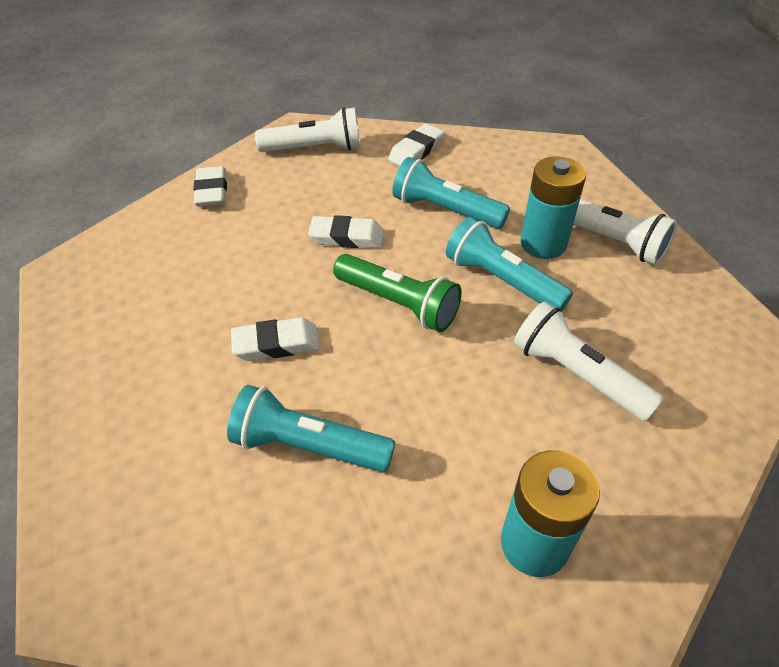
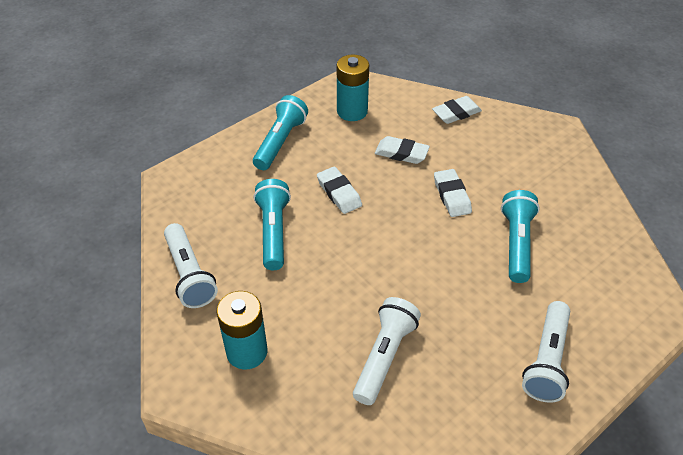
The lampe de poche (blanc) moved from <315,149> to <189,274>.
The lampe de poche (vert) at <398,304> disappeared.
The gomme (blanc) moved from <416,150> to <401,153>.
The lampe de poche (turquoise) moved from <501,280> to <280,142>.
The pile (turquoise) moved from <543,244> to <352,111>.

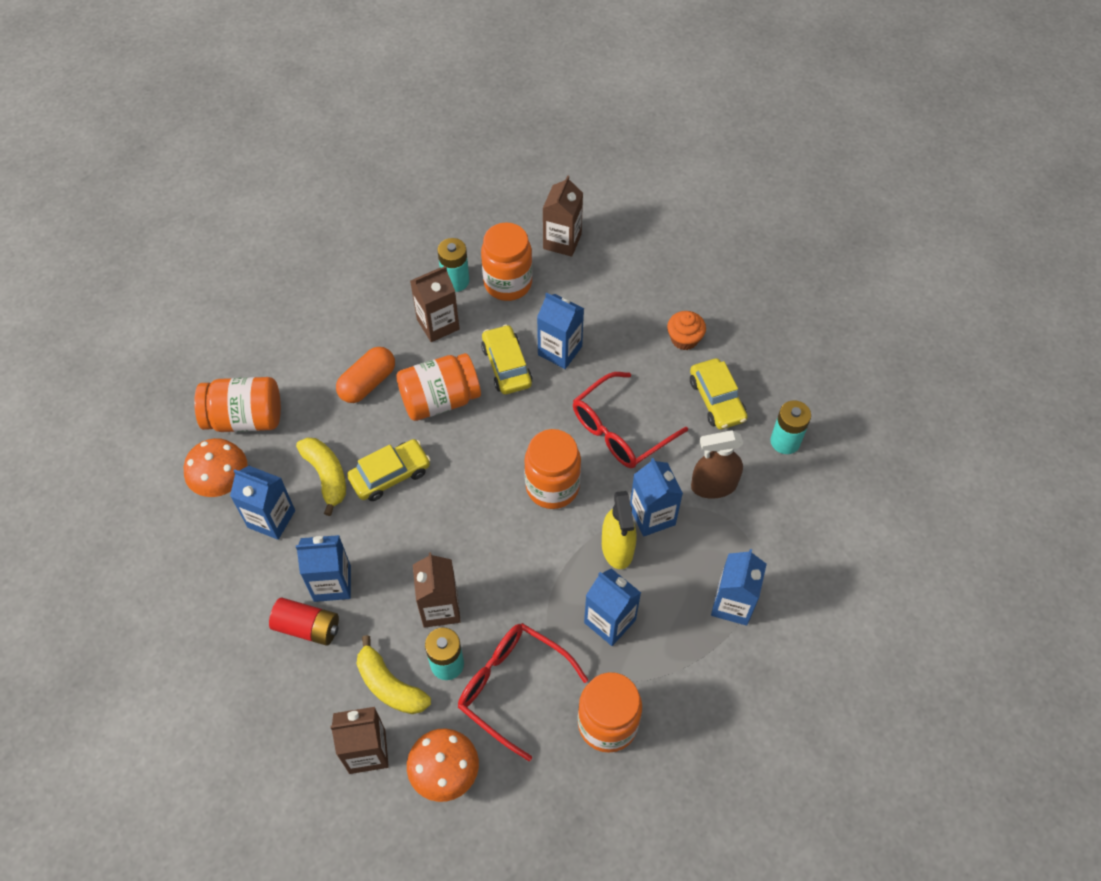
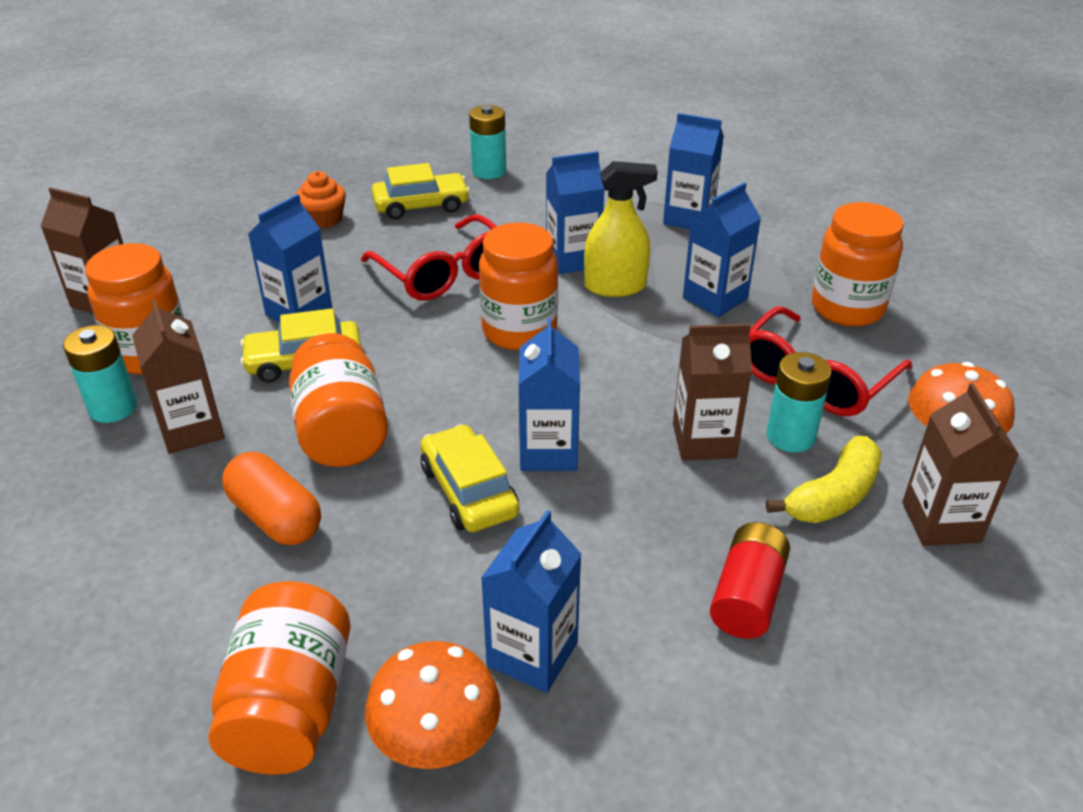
The banane (jaune) at <326,476> disappeared.
The brique de lait (bleu) moved from <332,583> to <548,452>.
The vaporisateur (marron) at <713,485> disappeared.

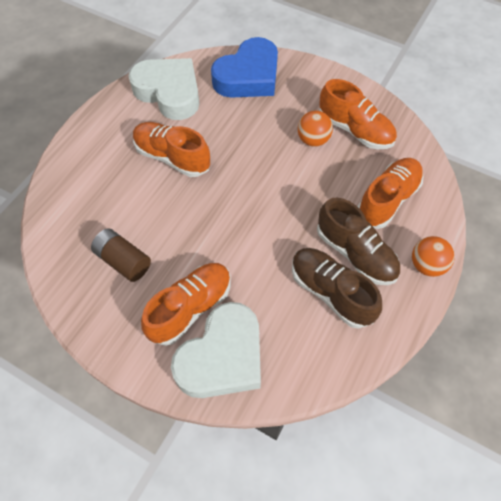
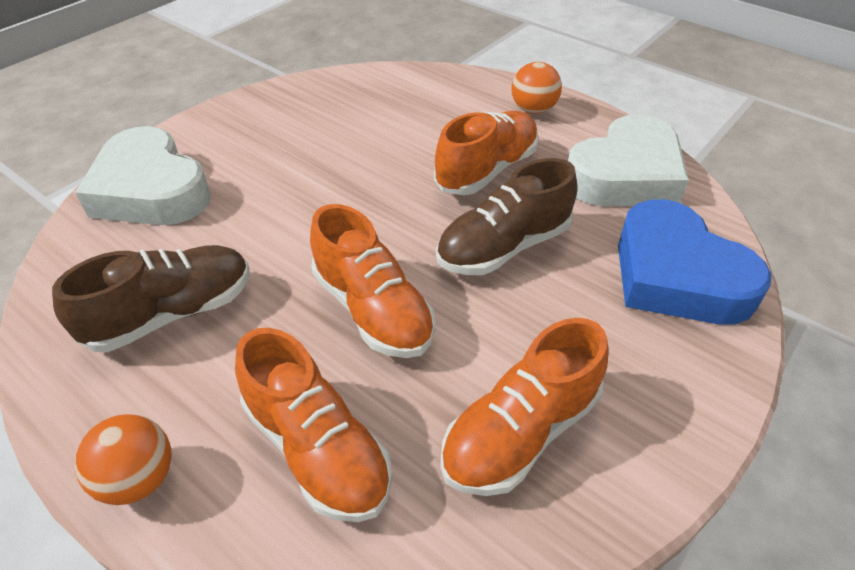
The pile (marron) at <123,261> disappeared.
The chaussure (orange) moved from <190,308> to <373,309>.
The balle (orange) moved from <313,140> to <533,110>.
The chaussure (marron) moved from <355,253> to <504,247>.

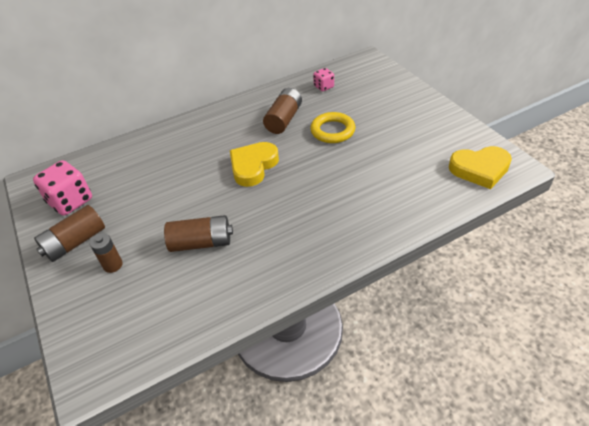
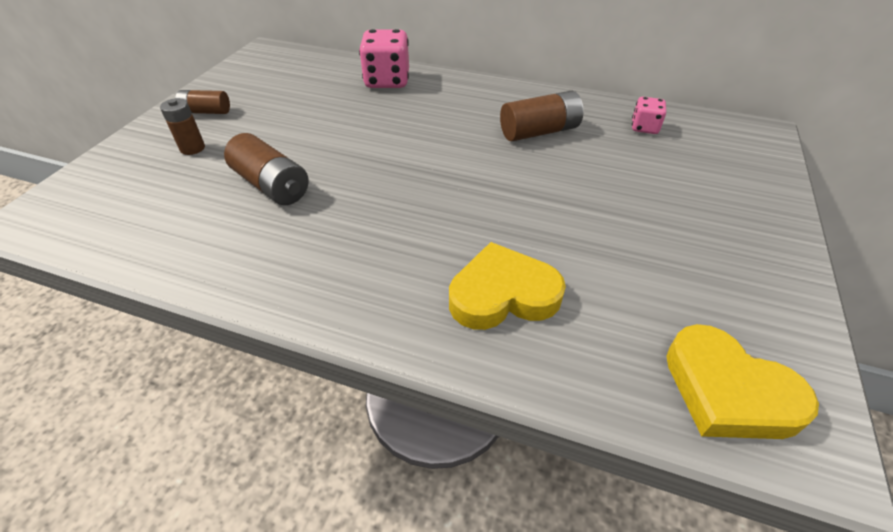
The dé (rose) moved from <70,201> to <387,81>.
The pile (marron) at <75,242> changed to 0.64 times the size.
The cœur (jaune) moved from <253,166> to <503,294>.
The anneau (jaune) at <332,131> disappeared.

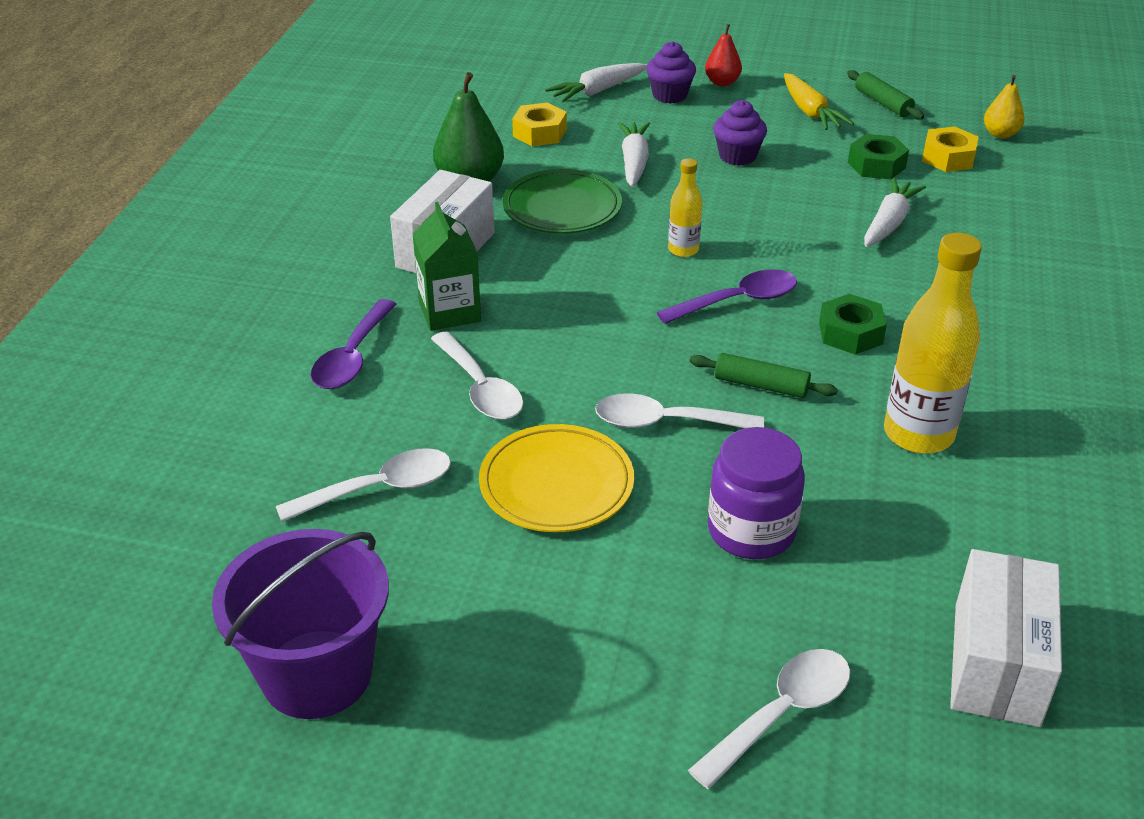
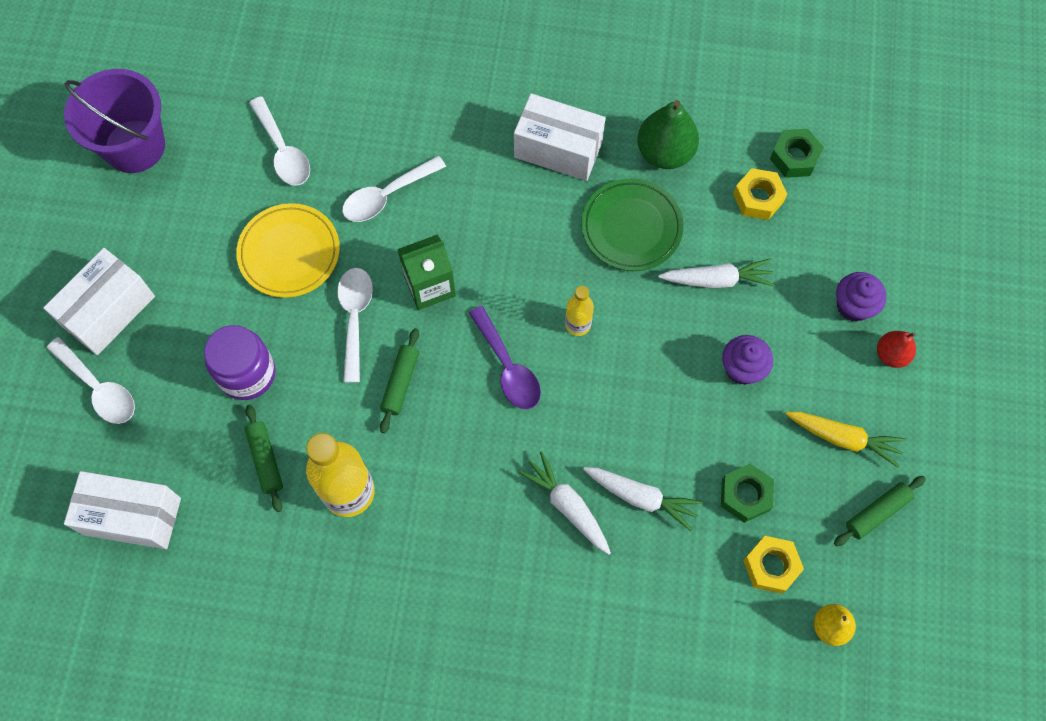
The cuillère (violet) at <352,357> disappeared.
The brique de lait (vert) moved from <449,311> to <429,286>.
The carotte (blanc) moved from <597,91> to <567,506>.
The carotte (jaune) at <810,112> turned 135 degrees counterclockwise.
The écrou (vert) moved from <850,333> to <794,157>.
The boîte (blanc) at <109,311> appeared.
The rouleau à pâtisserie (vert) at <265,460> appeared.

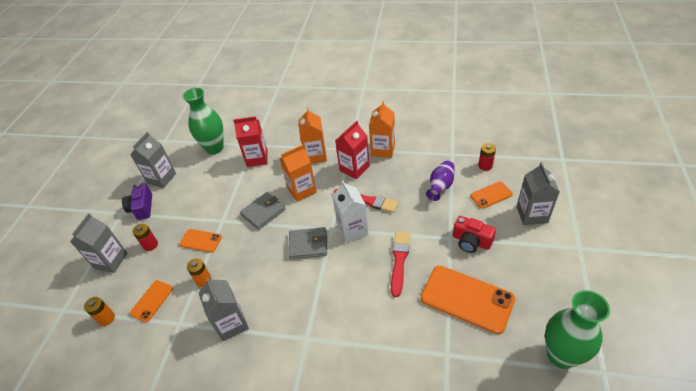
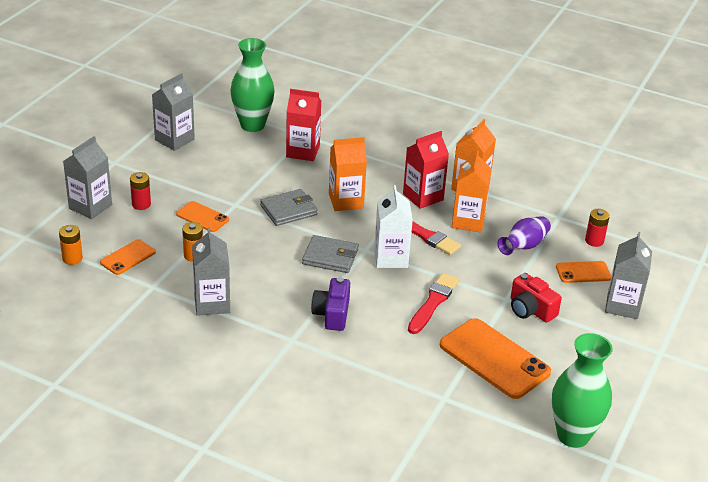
The appareil photo (violet) moved from <142,207> to <332,314>.
The brique de lait (orange) moved from <315,155> to <468,221>.

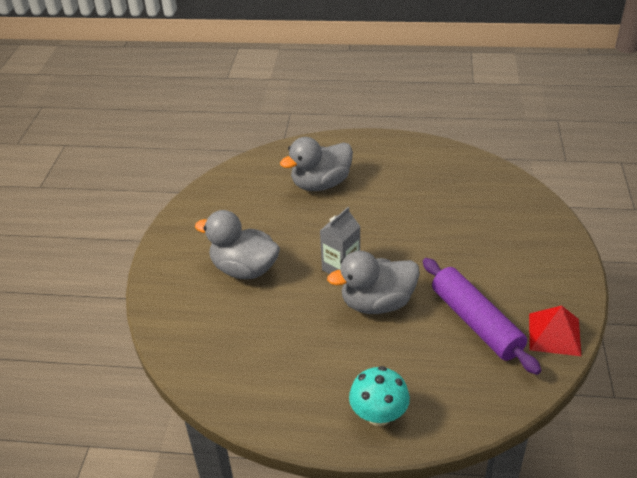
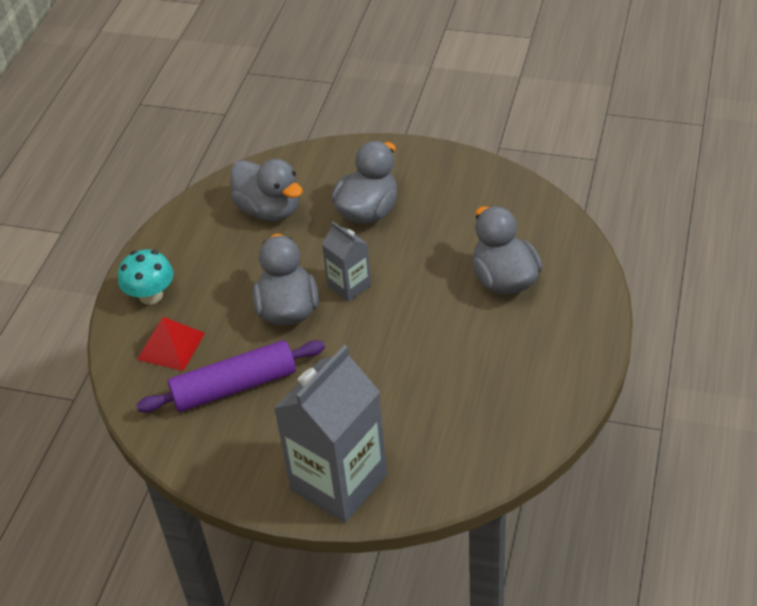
The pyramide (rouge) moved from <554,334> to <171,346>.
The canard (gris) at <269,210> appeared.
The brique de lait (gris) at <338,482> appeared.

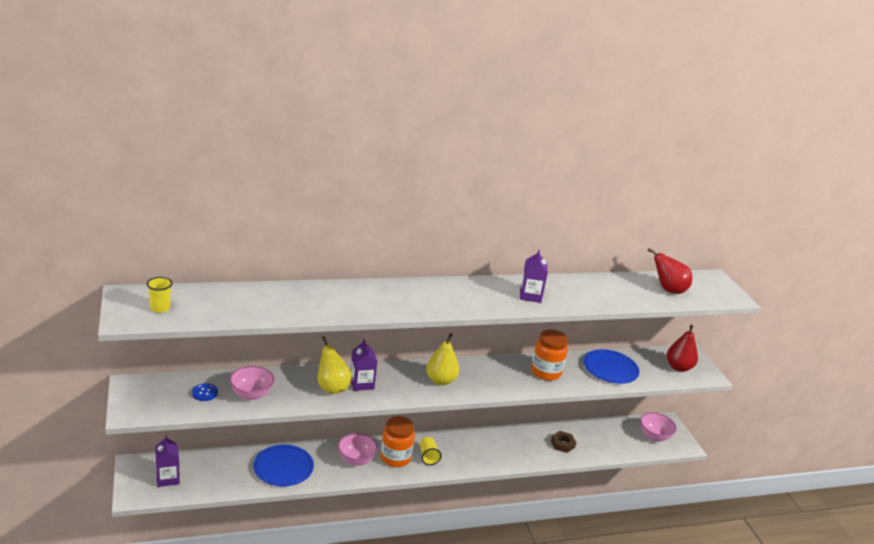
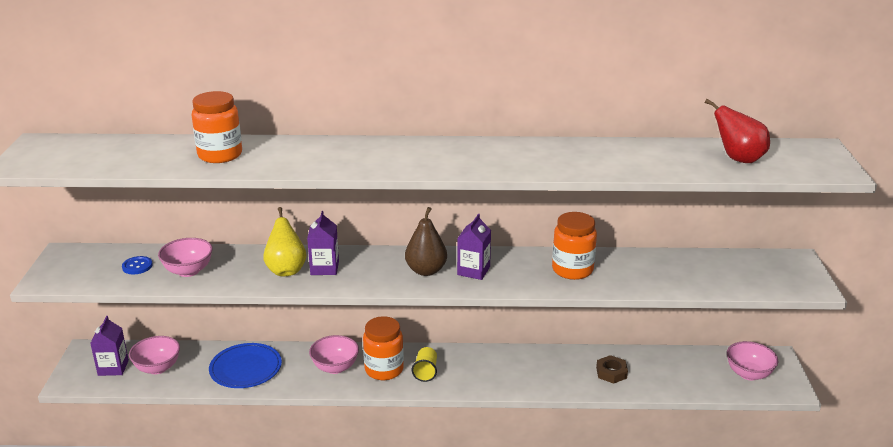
The gobelet (jaune) at <160,308> disappeared.
The poire (jaune) at <441,380> became the poire (marron) at <426,271>.
The brique de lait (violet) moved from <530,296> to <473,271>.
The assiette (bleu) at <610,369> disappeared.
The poire (rouge) at <678,367> disappeared.
The bol (rose) at <157,368> appeared.
The bocal (orange) at <220,155> appeared.

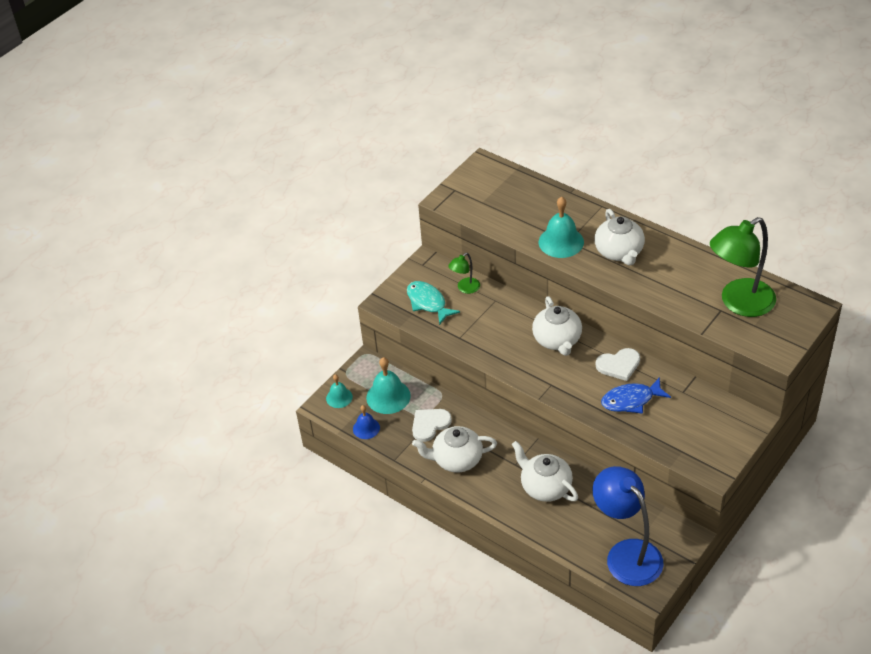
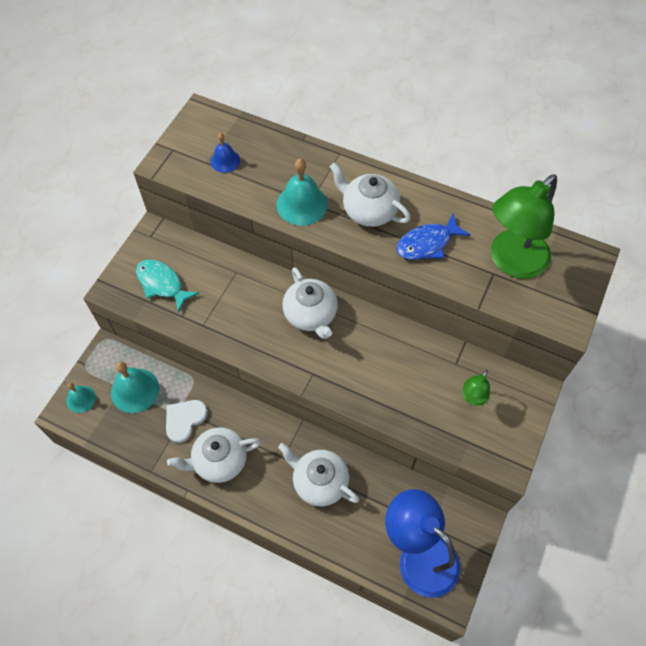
The cloche (bleu) moved from <366,428> to <225,161>.
The lampe (vert) moved from <465,288> to <472,398>.
The théière (blanc) at <619,252> turned 150 degrees clockwise.
The cœur (blanc) at <619,365> disappeared.
The poisson (bleu) moved from <631,400> to <427,243>.

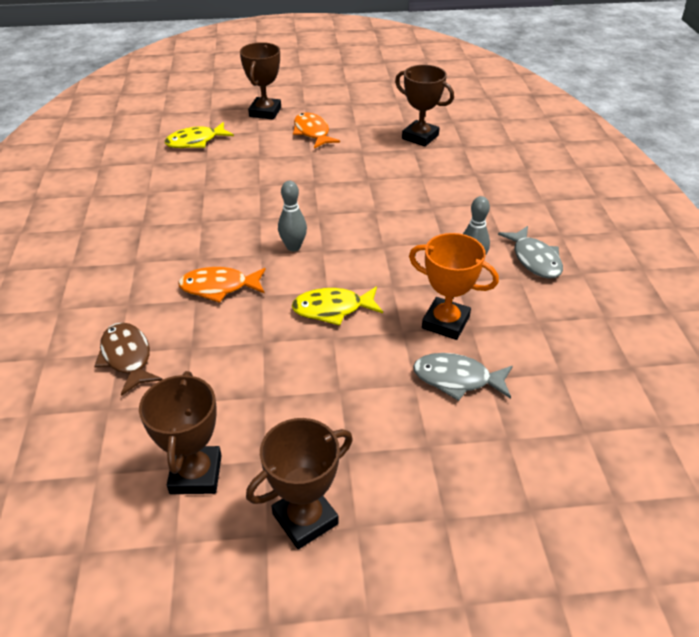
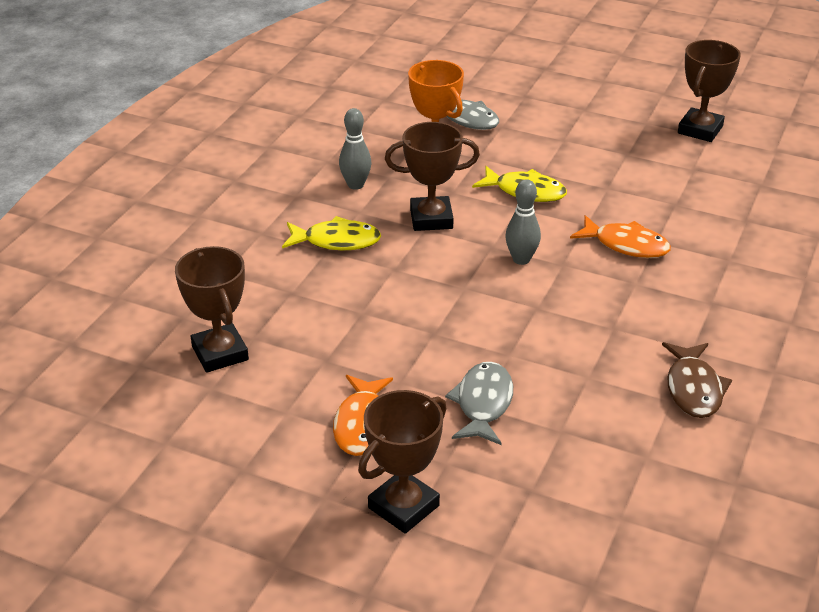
The poisson (marron) moved from <127,357> to <693,389>.
The poisson (jaune) moved from <195,141> to <336,241>.
The trophée (marron) moved from <305,519> to <431,219>.
The poisson (gris) moved from <534,259> to <483,404>.

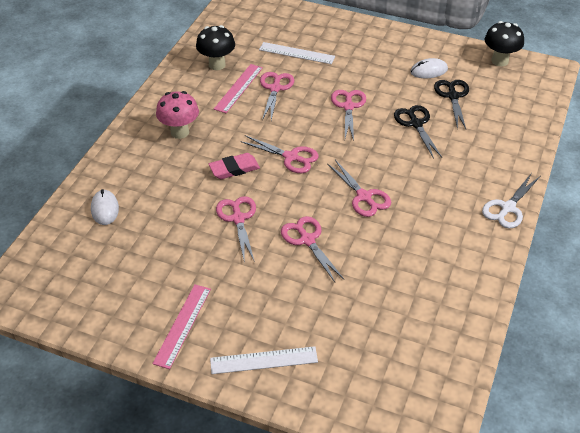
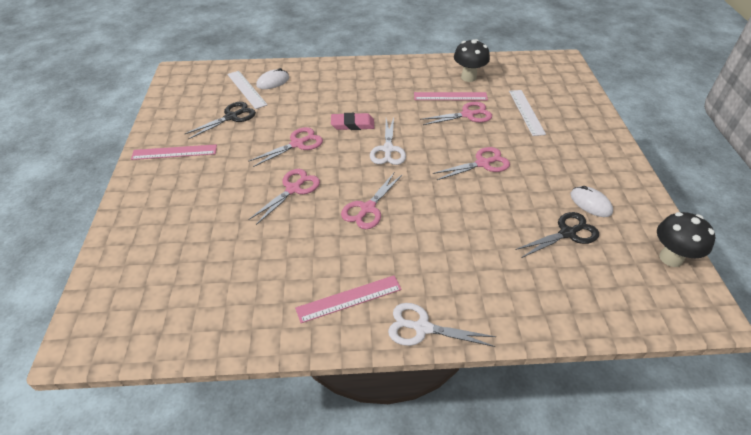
The champignon (rose) at <180,132> disappeared.
The gomme (rose) at <234,169> turned 45 degrees counterclockwise.
The règle (blanc) moved from <264,360> to <246,89>.
The ciseaux (rose) at <290,157> became the ciseaux (blanc) at <388,149>.
The ciseaux (noir) moved from <416,124> to <231,117>.
The règle (rose) at <349,298> appeared.

